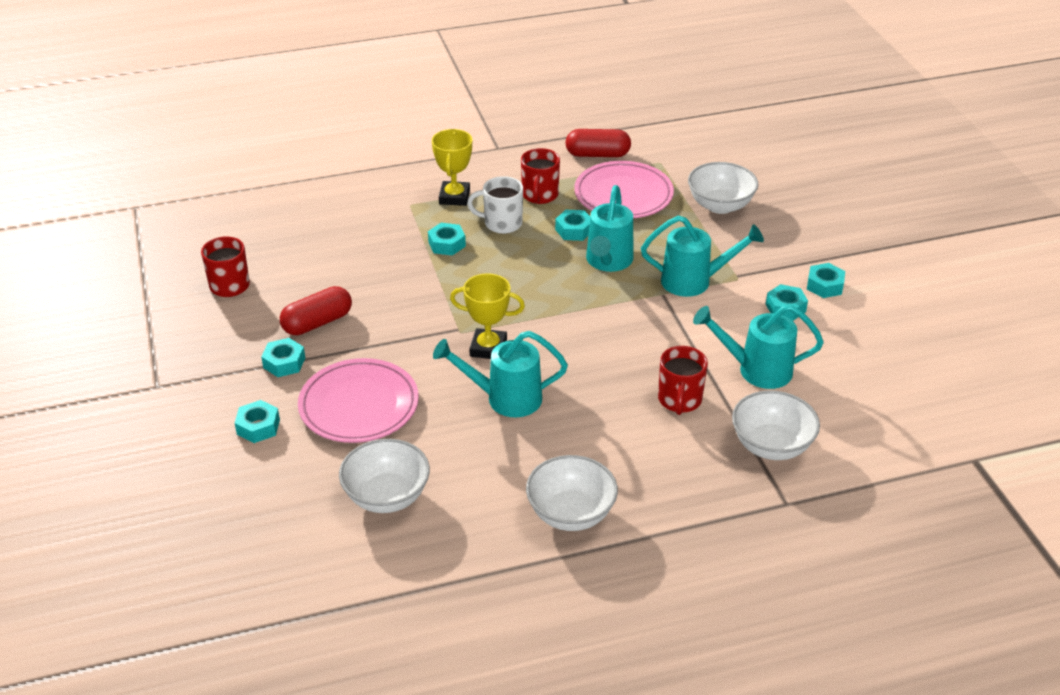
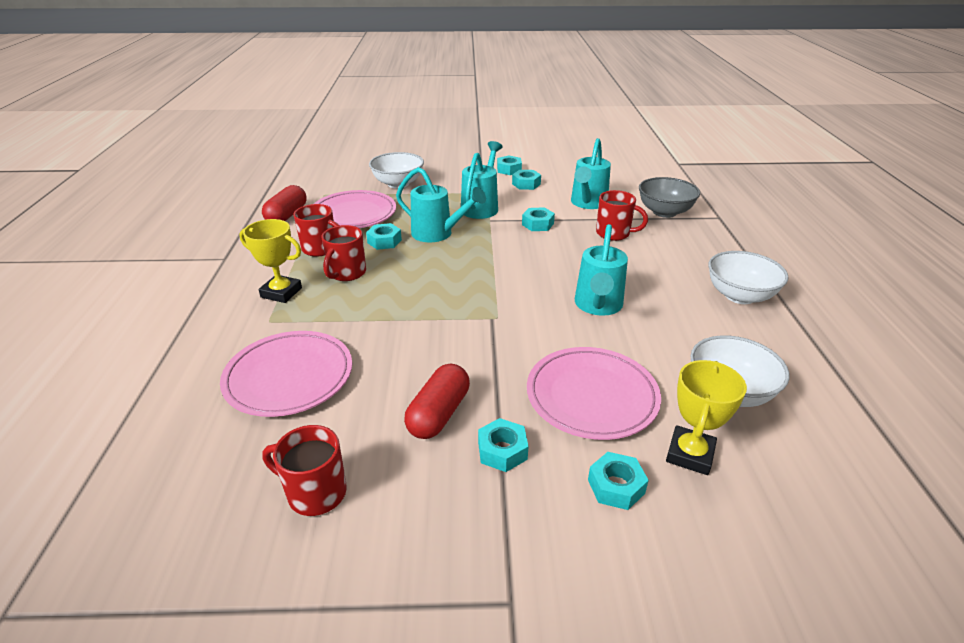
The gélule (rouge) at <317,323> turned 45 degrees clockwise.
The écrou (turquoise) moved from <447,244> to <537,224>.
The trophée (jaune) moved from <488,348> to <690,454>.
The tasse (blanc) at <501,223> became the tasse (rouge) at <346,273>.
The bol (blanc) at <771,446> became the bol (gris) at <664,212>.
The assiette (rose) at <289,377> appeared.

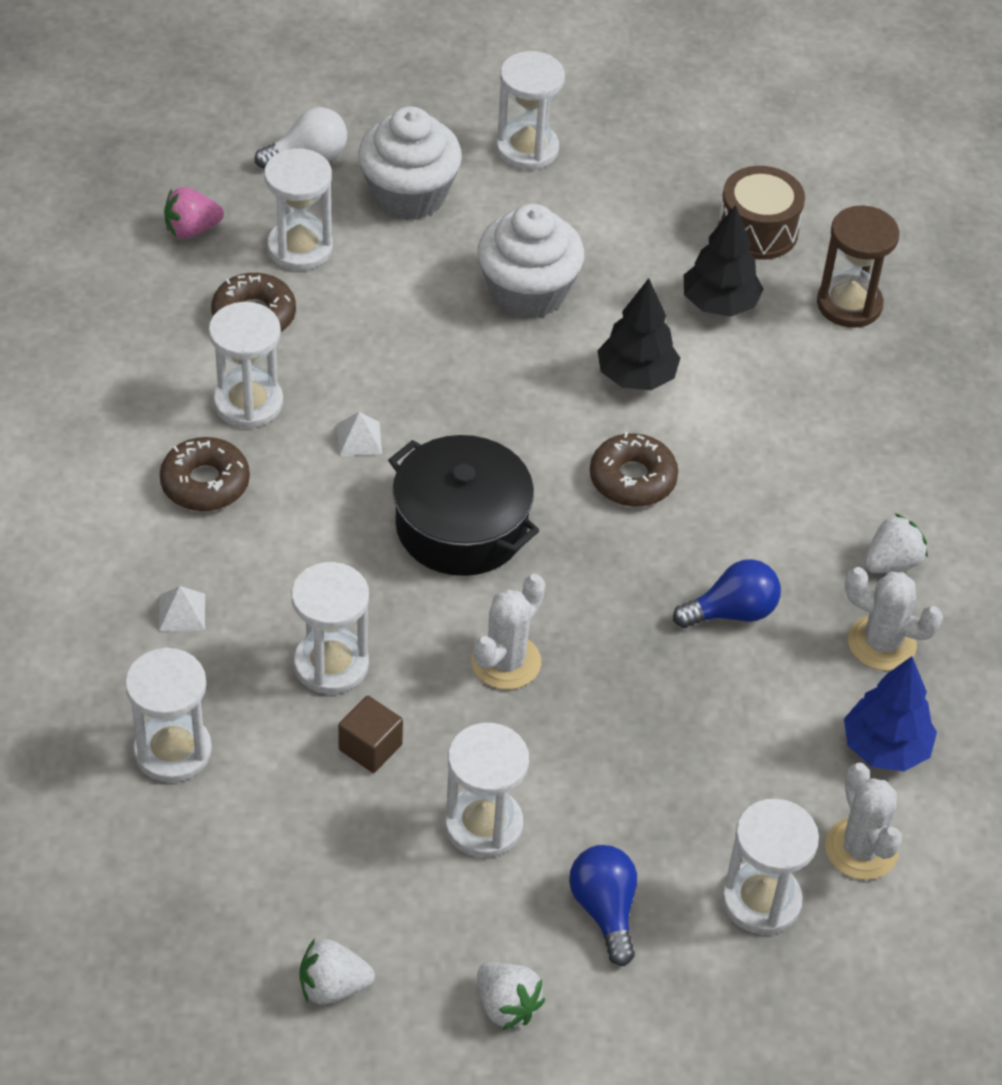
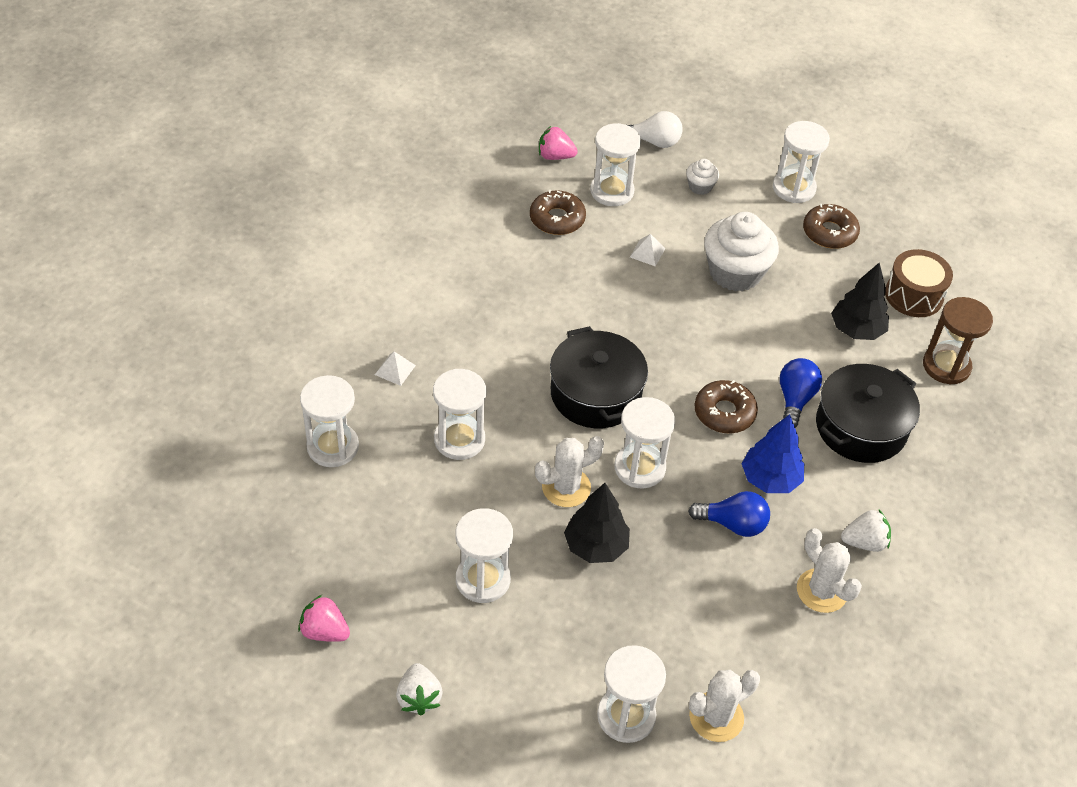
The beignet (marron) moved from <205,483> to <829,232>.
The sablier (blanc) moved from <248,403> to <639,468>.
The fraise (blanc) at <333,987> became the fraise (rose) at <325,631>.
The pyramide (blanc) moved from <359,438> to <647,252>.
The cube (marron) at <370,747> disappeared.
The muffin (blanc) at <409,194> changed to 0.47 times the size.
The ampoule (bleu) moved from <605,910> to <795,399>.
The arbre (noir) moved from <636,377> to <596,546>.
The cactus (blanc) at <861,849> turned 45 degrees clockwise.
The arbre (bleu) moved from <885,748> to <770,479>.
The marmite (noir) at <861,427> appeared.

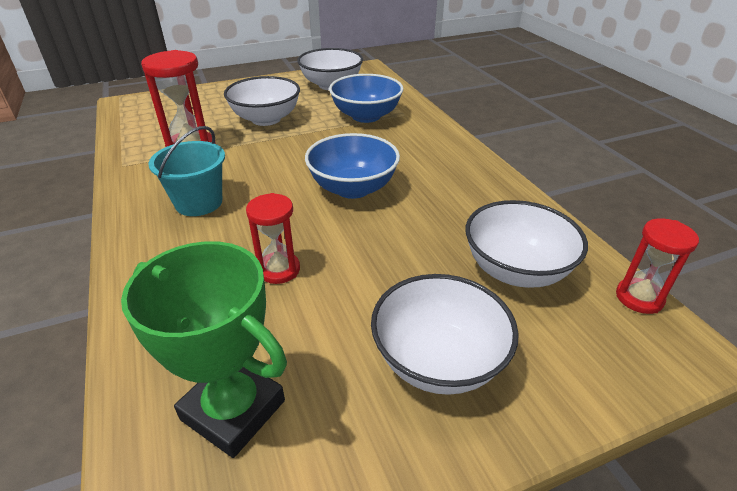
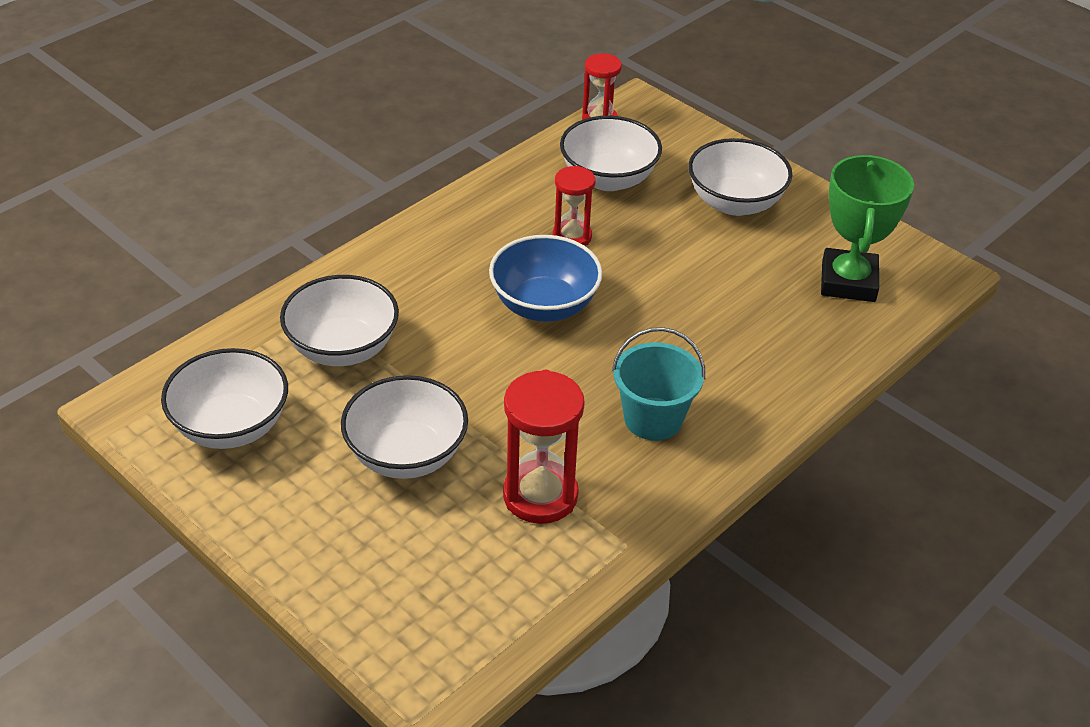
The sablier (rouge) moved from <279,270> to <572,237>.
The bol (bleu) at <366,116> became the bol (blanc) at <343,348>.

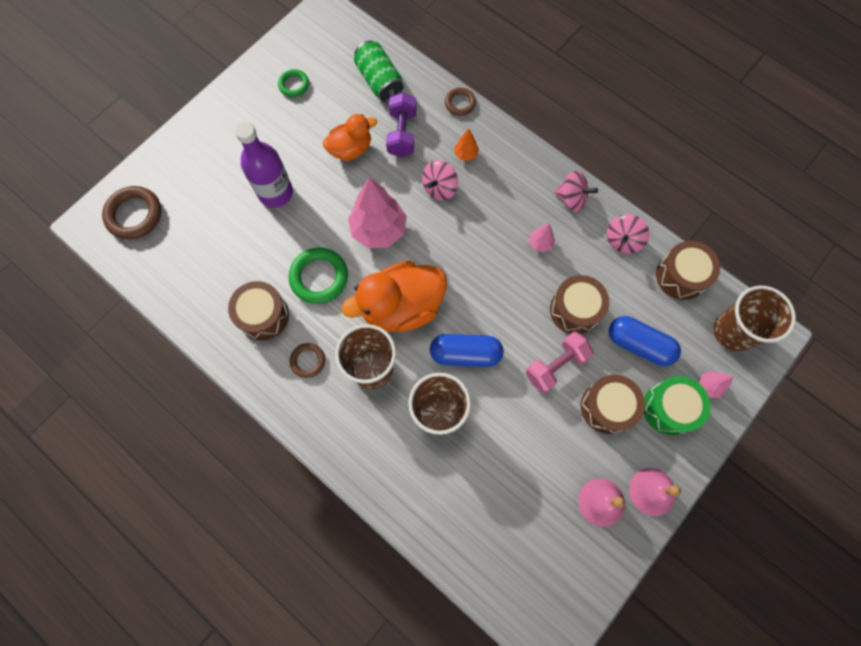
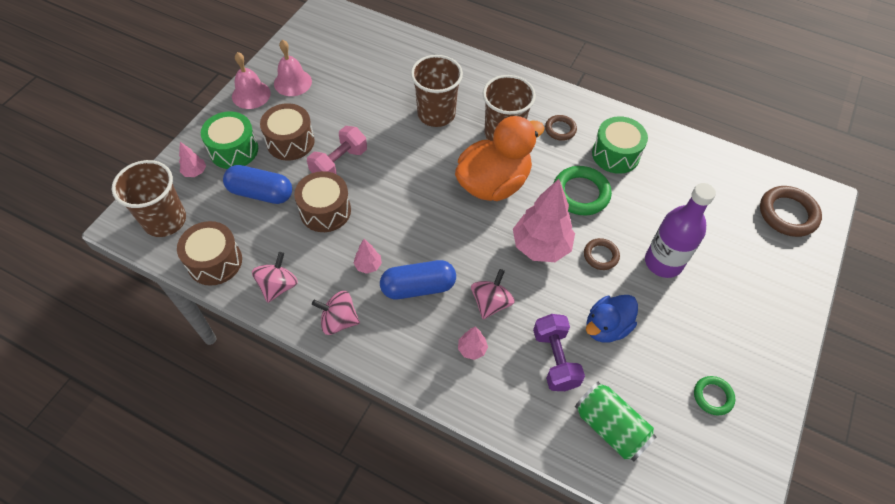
The tambour (marron) at <263,316> became the tambour (vert) at <615,154>.
The canard (orange) at <351,149> became the canard (bleu) at <606,327>.
The gélule (bleu) moved from <465,354> to <418,287>.
The anneau (marron) moved from <460,103> to <601,255>.
The arbre (orange) at <466,154> became the arbre (rose) at <472,349>.

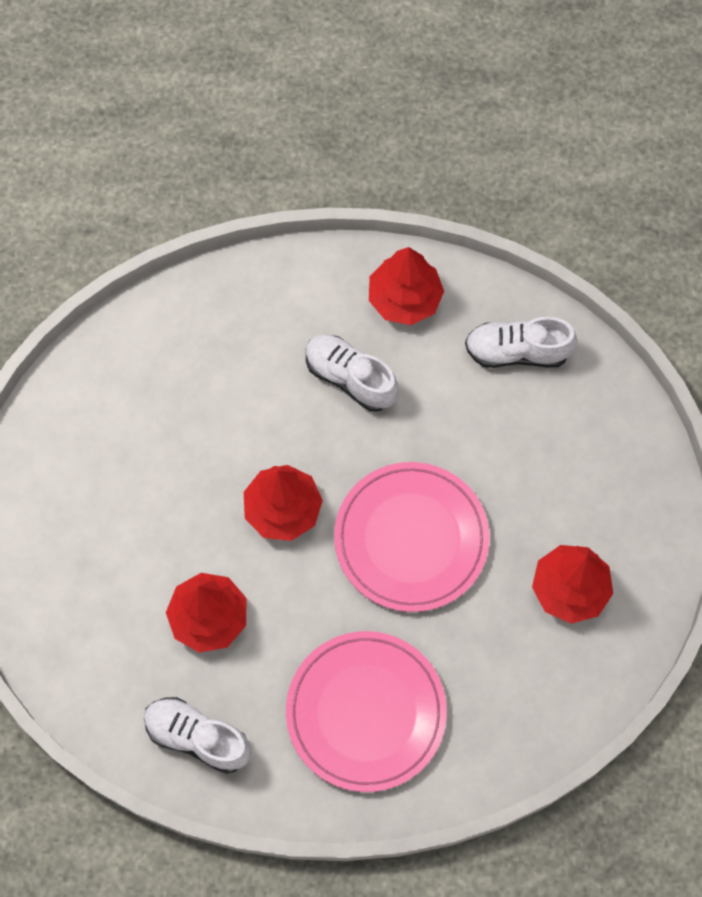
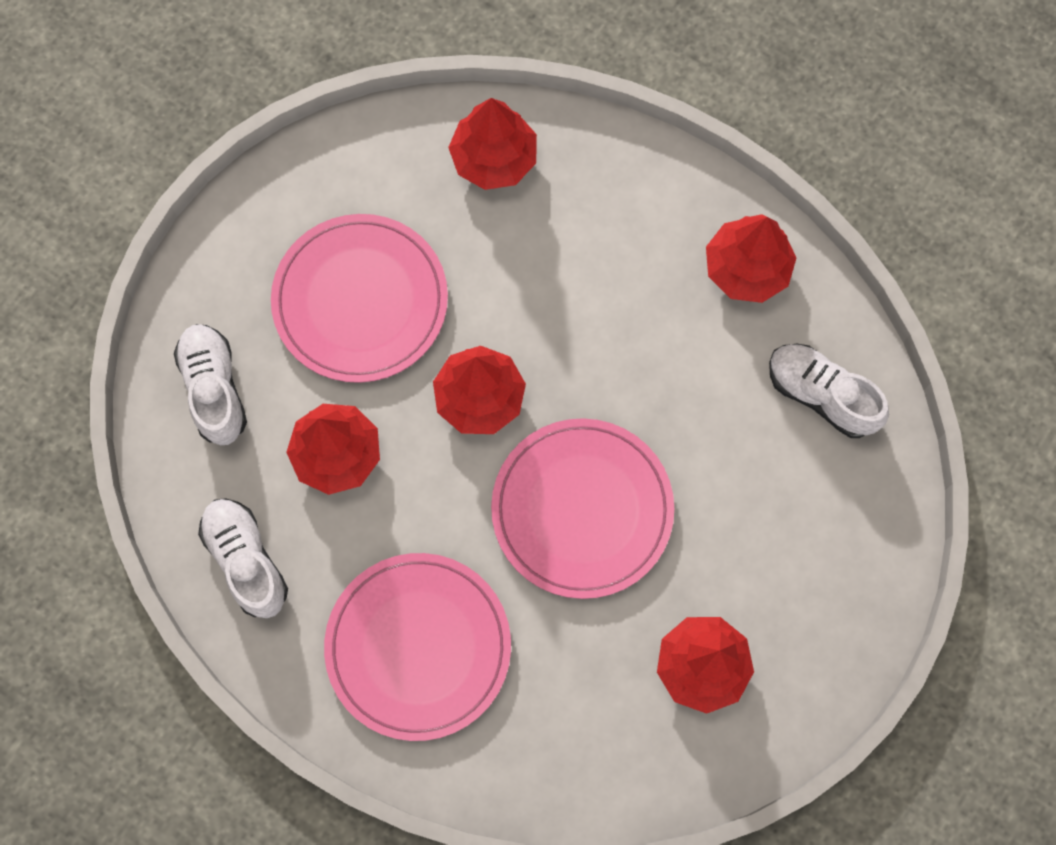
The chaussure (blanc) moved from <350,378> to <214,389>.
The assiette (rose) at <360,301> appeared.
The arbre (rouge) at <494,158> appeared.

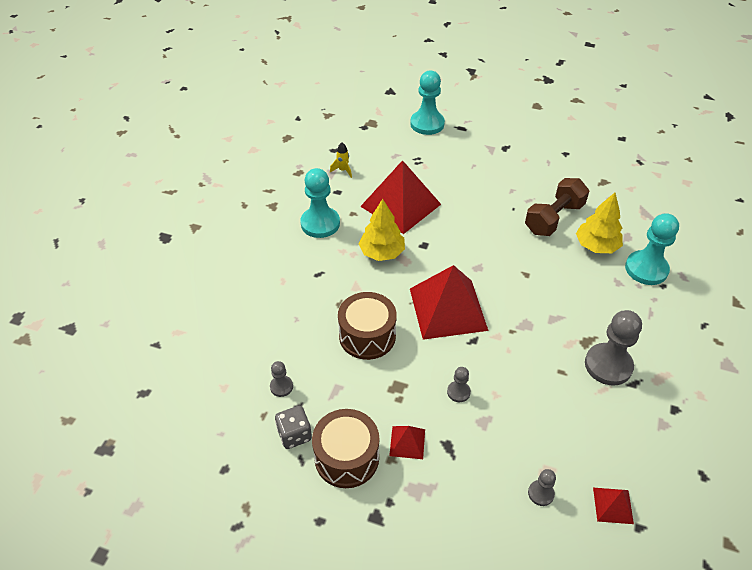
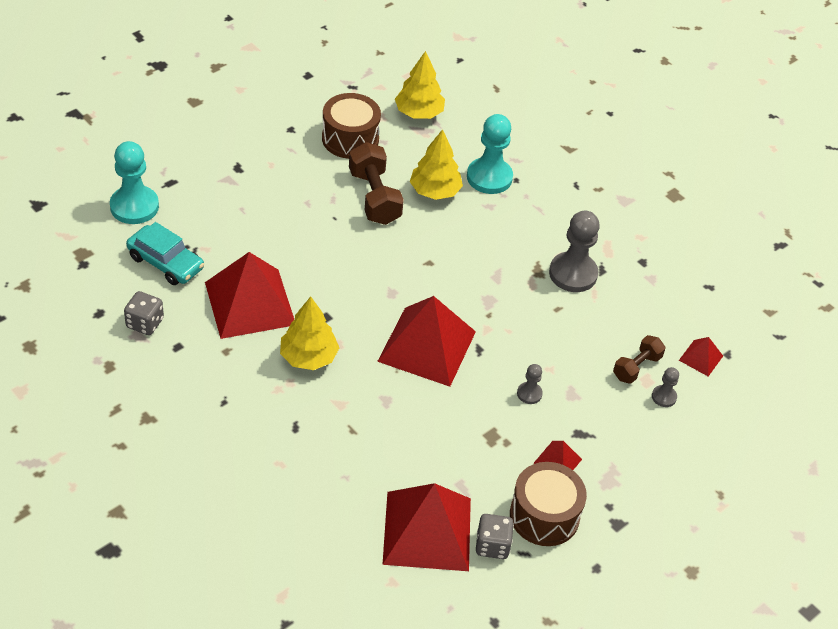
The pion (gris) at <281,387> was replaced by the pyramide (rouge) at <427,530>.
The pion (turquoise) at <320,223> disappeared.
The fusée (jaune) at <343,170> was replaced by the dé (gris) at <145,323>.
The tambour (marron) moved from <367,336> to <350,139>.
The voiture (turquoise) at <166,262> appeared.
The arbre (jaune) at <419,113> appeared.
The haltère (marron) at <636,367> appeared.

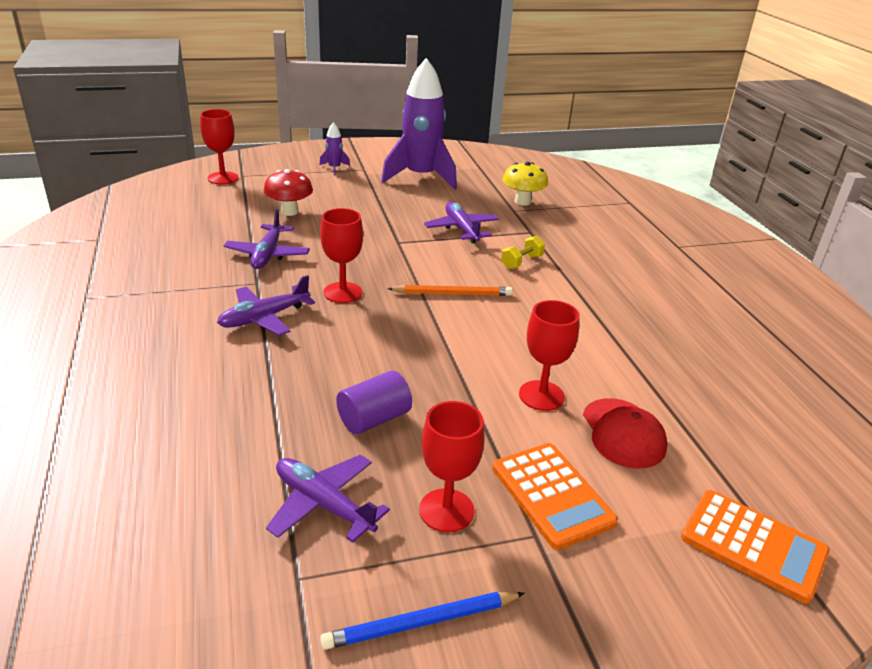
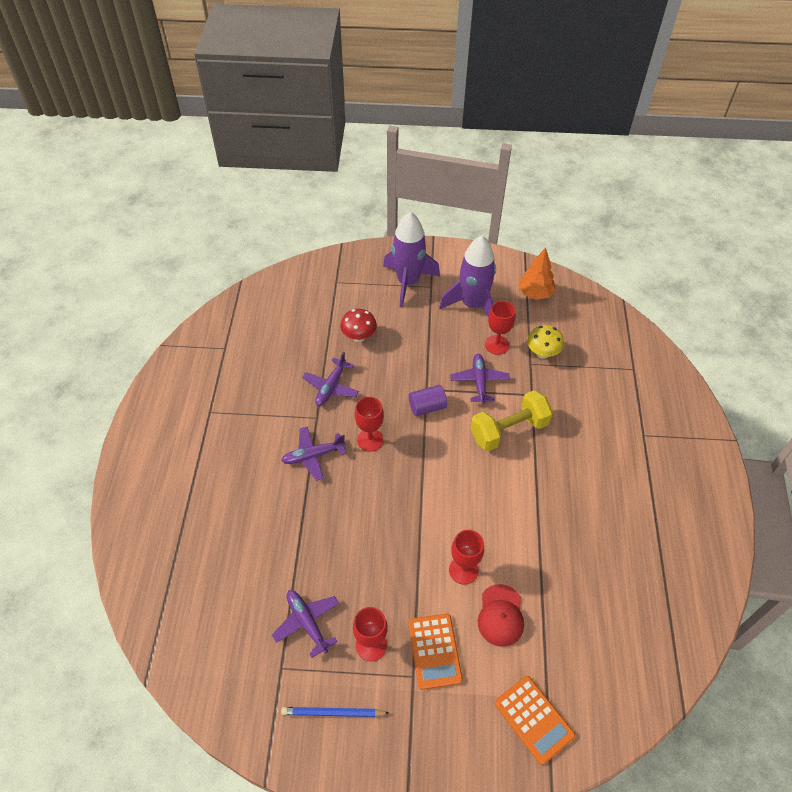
The verre à pied (rouge) moved from <223,178> to <497,345>.
The fusée (violet) at <334,168> changed to 2.42 times the size.
The cylindre (violet) moved from <374,419> to <427,407>.
The crayon (orange) at <452,293> disappeared.
The haltère (jaune) at <521,262> changed to 2.19 times the size.
The arbre (orange) at <535,293> appeared.

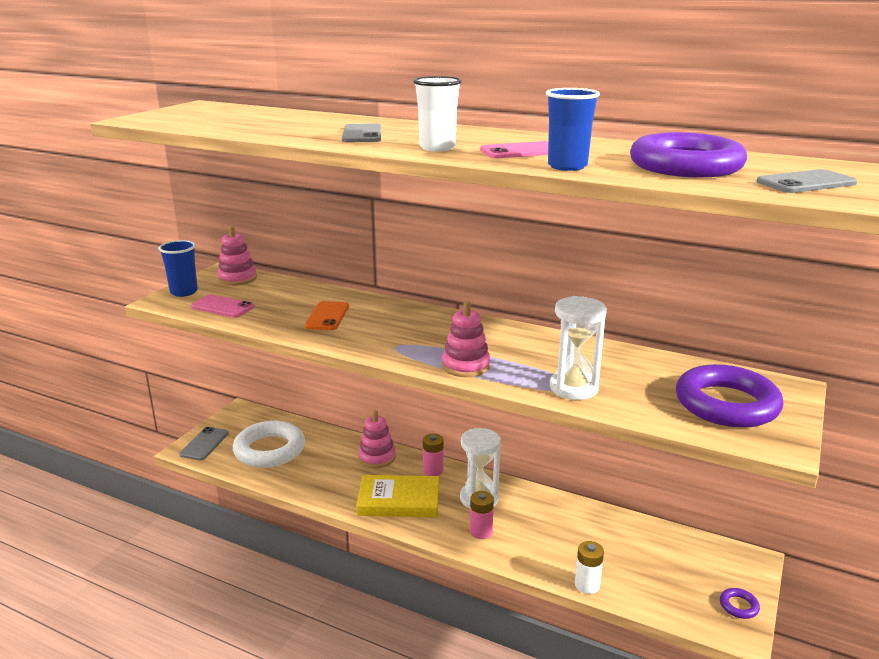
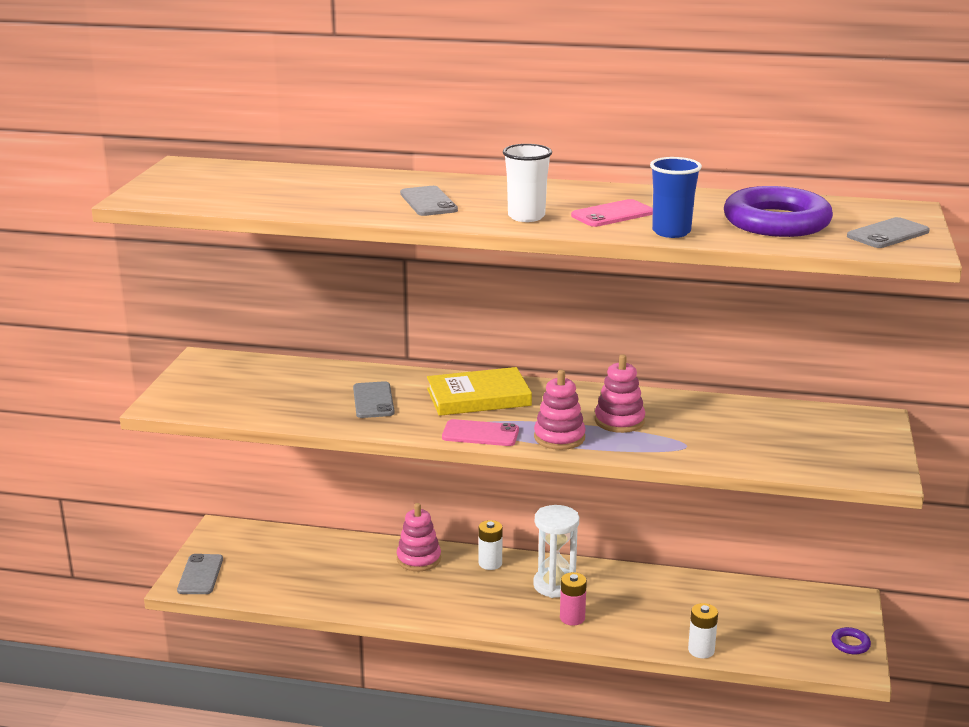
The gobelet (bleu) at <184,292> disappeared.
The téléphone (rose) moved from <223,307> to <480,434>.
The jouet à empiler (rose) moved from <237,279> to <619,421>.
The anneau (blanc) at <269,450> disappeared.
The téléphone (orange) at <327,316> became the téléphone (gris) at <373,400>.
The livre (jaune) moved from <399,500> to <478,397>.
The pile (rose) at <433,470> became the pile (blanc) at <490,563>.
The sablier (blanc) at <573,388> disappeared.
The anneau (violet) at <726,404> disappeared.

